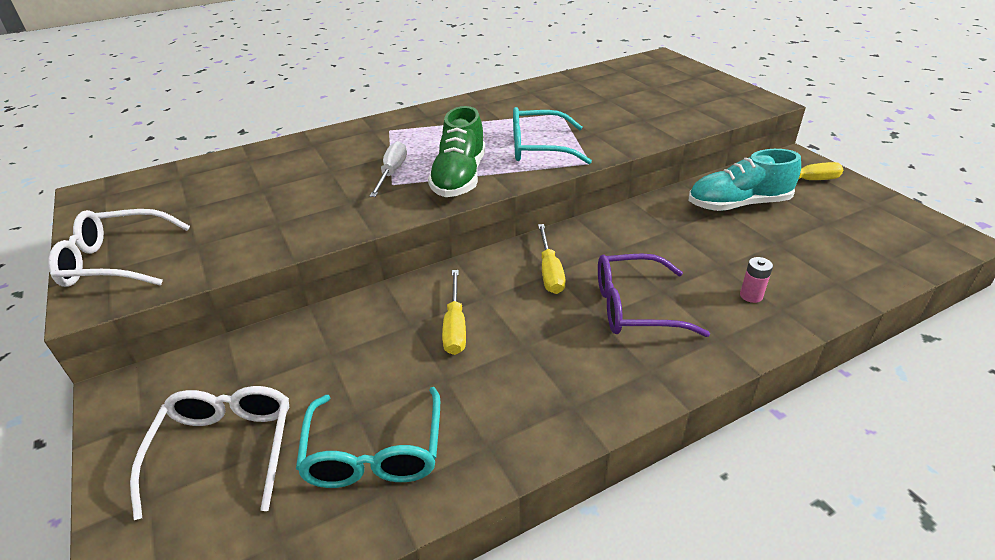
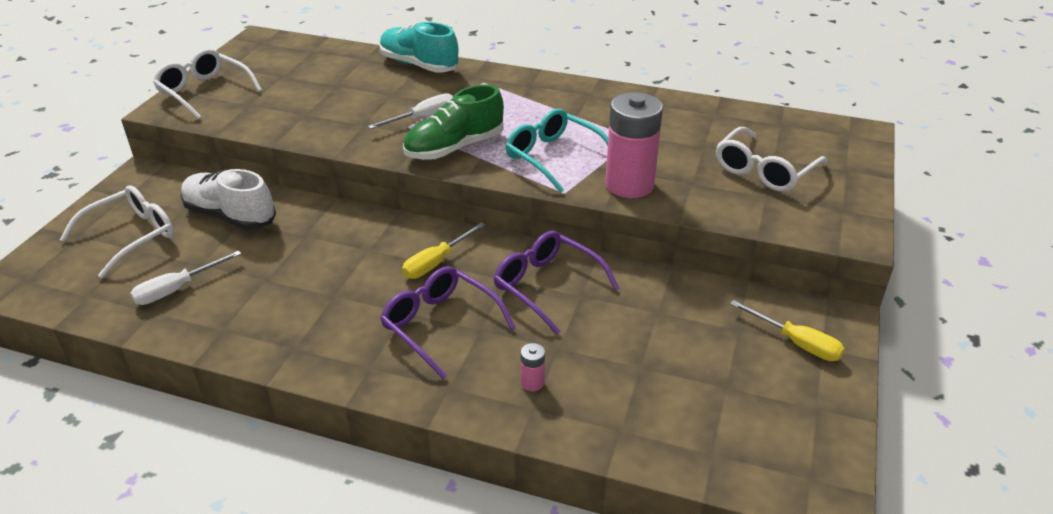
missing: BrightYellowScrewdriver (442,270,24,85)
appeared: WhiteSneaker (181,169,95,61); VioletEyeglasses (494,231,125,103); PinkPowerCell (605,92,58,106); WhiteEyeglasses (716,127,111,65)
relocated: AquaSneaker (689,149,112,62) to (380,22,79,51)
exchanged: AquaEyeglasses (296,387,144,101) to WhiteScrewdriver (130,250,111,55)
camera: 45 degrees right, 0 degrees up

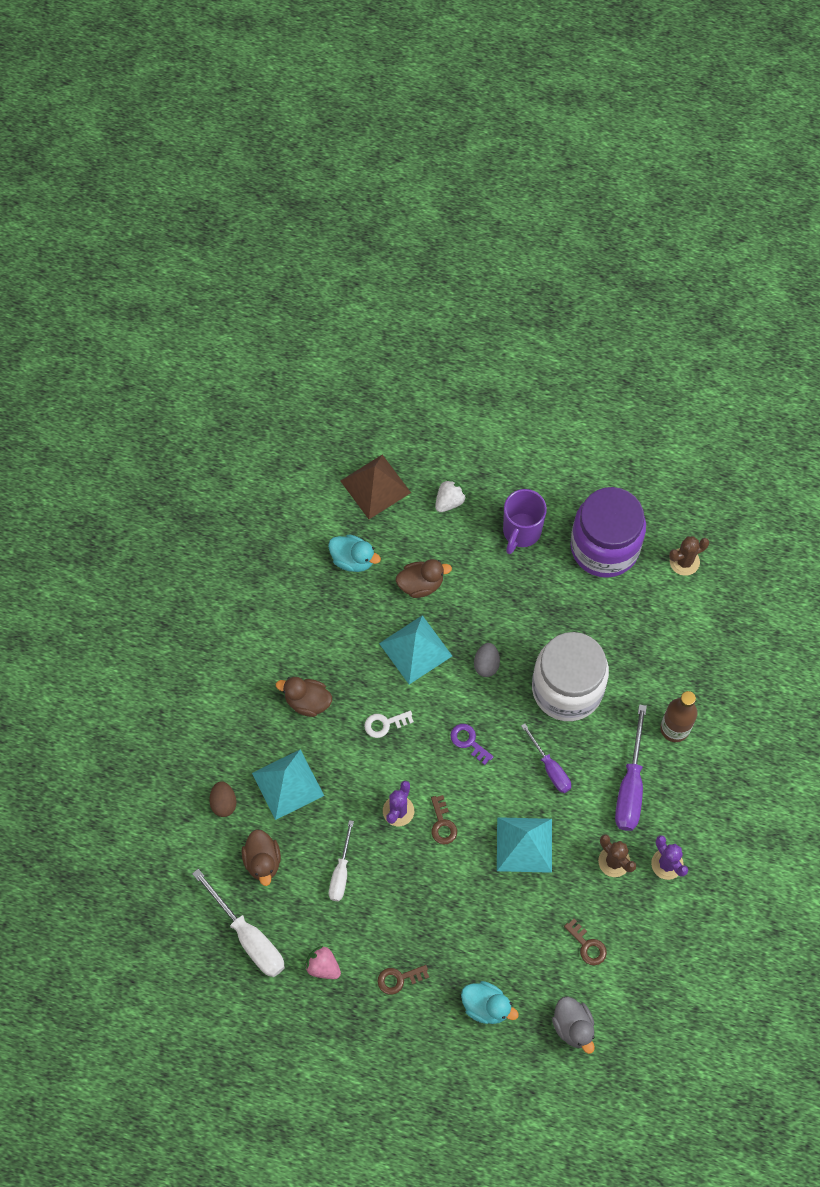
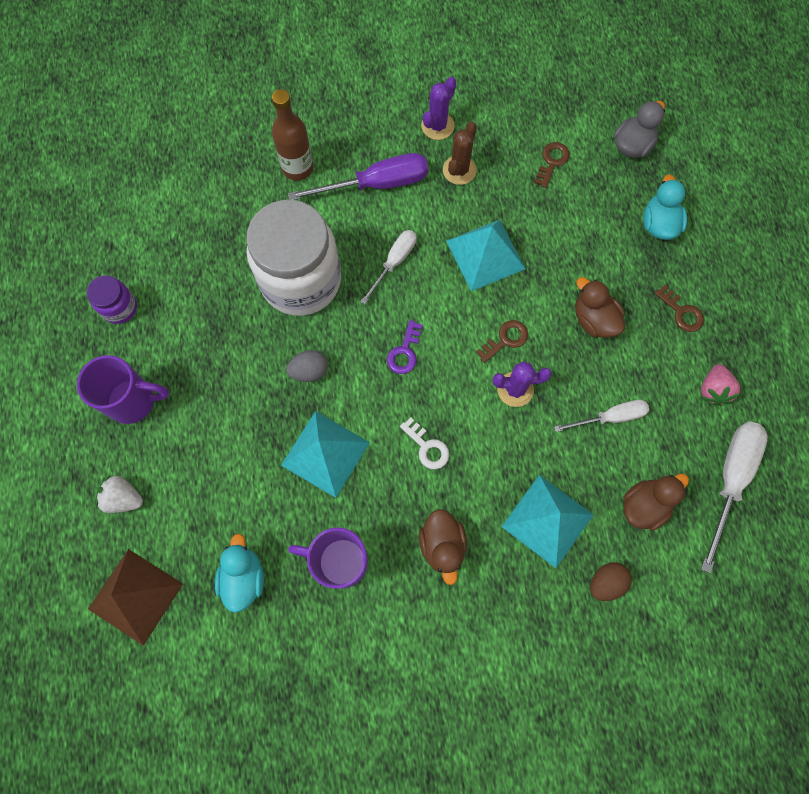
missing: BrownCactus (669,536,40,40)
appeared: VioletTeaMug (288,527,80,62)
relocated: BrownToyDuck (396,559,56,39) to (575,277,50,61)
colour: VioletScrewdriver (521,724,50,69) to WhiteScrewdriver (360,230,56,75)
size: VioletPreserveJar (570,487,76,91) = (87,275,50,49) x0.44
camera: 115 degrees left, 5 degrees up

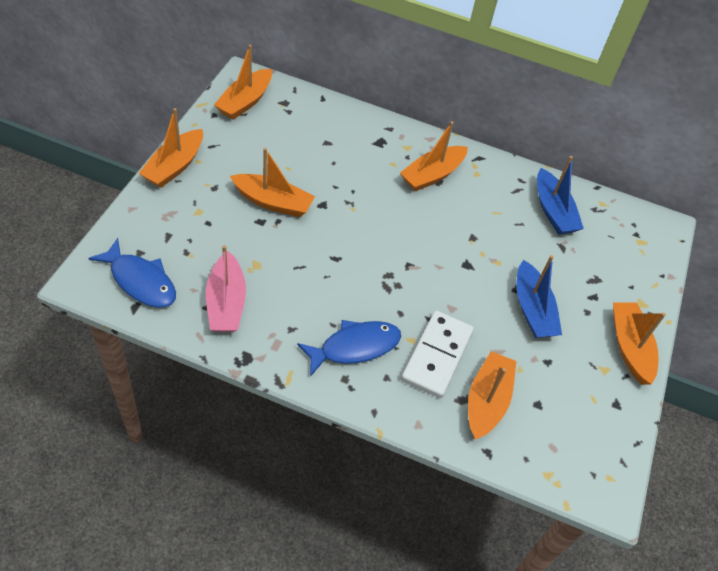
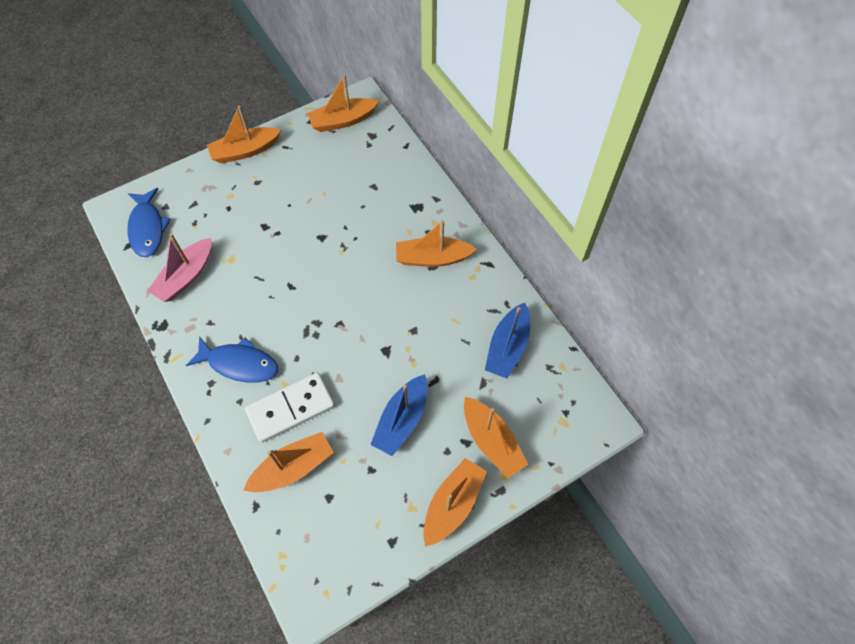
relocated: OrangeSailboat (230,148,85,69) to (464,397,64,81)
camera: 45 degrees right, 10 degrees up

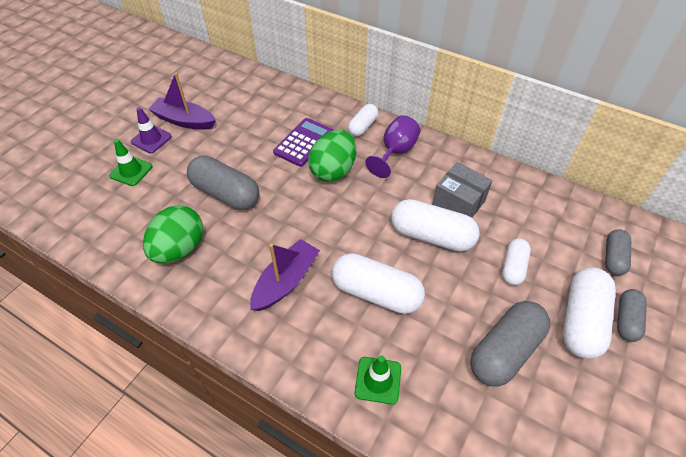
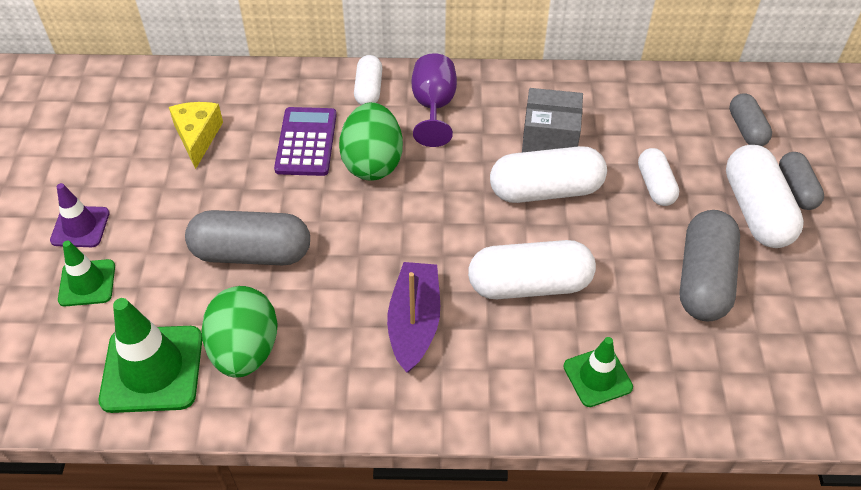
missing: VioletSailboat (148,73,68,57)
appeared: LeafGreenSafetyCone (99,298,103,115); BrightYellowCheese (169,102,54,67)
camera: 30 degrees left, 0 degrees up

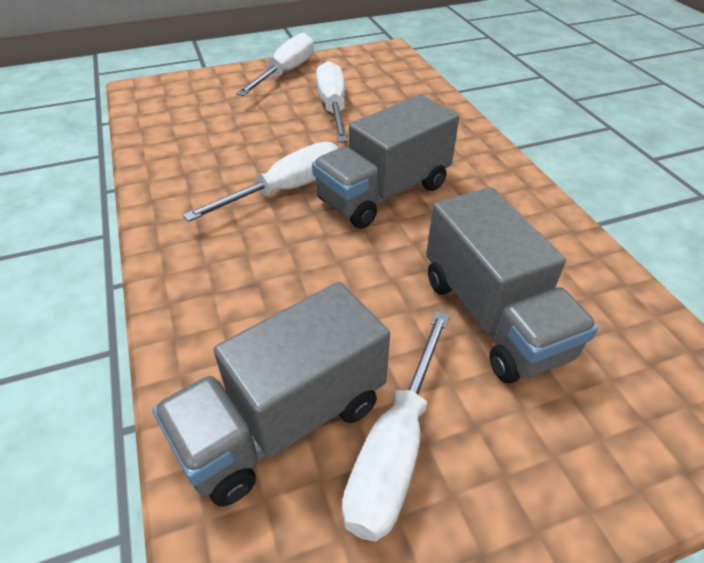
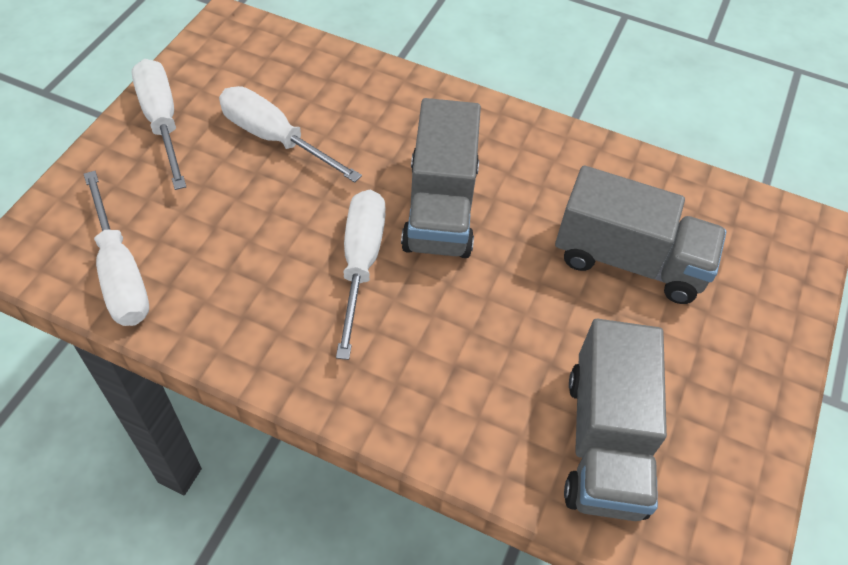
relocated: WhiteScrewdriver (342,311,108,231) to (84,171,65,155)
camera: 50 degrees left, 10 degrees up

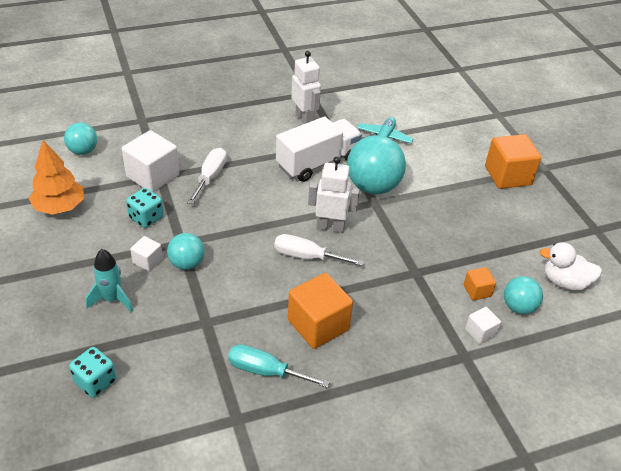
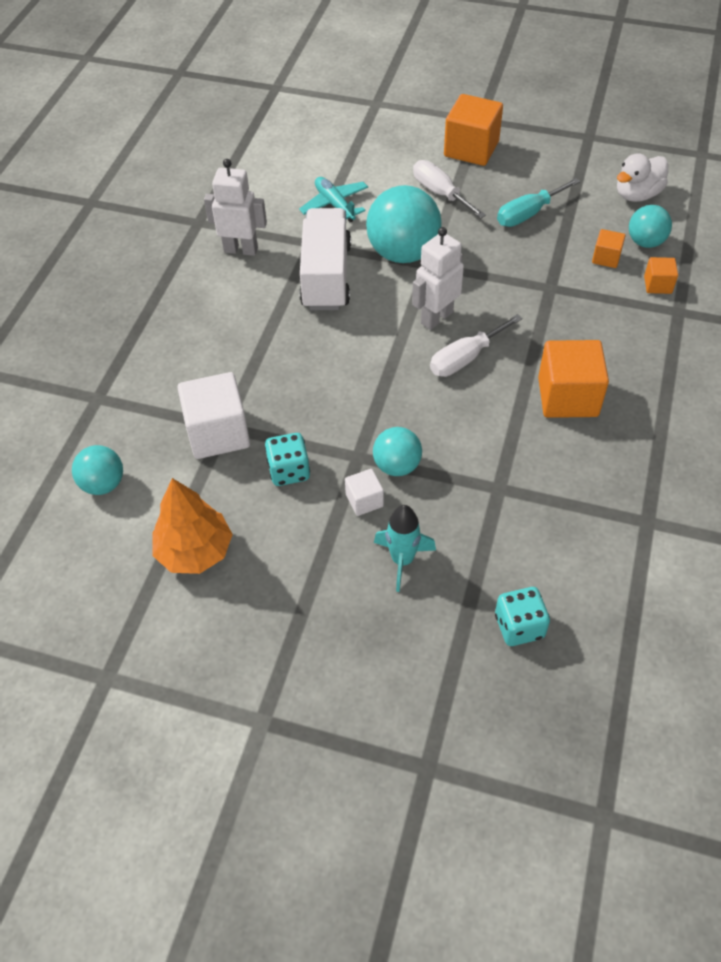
relocated: WhiteScrewdriver (187,148,40,56) to (413,160,73,58); AquaScrewdriver (228,344,102,44) to (497,178,83,49)
colour: WhiteBlock (465,307,36,37) to OrangeBlock (644,257,34,37)
camera: 50 degrees left, 10 degrees up

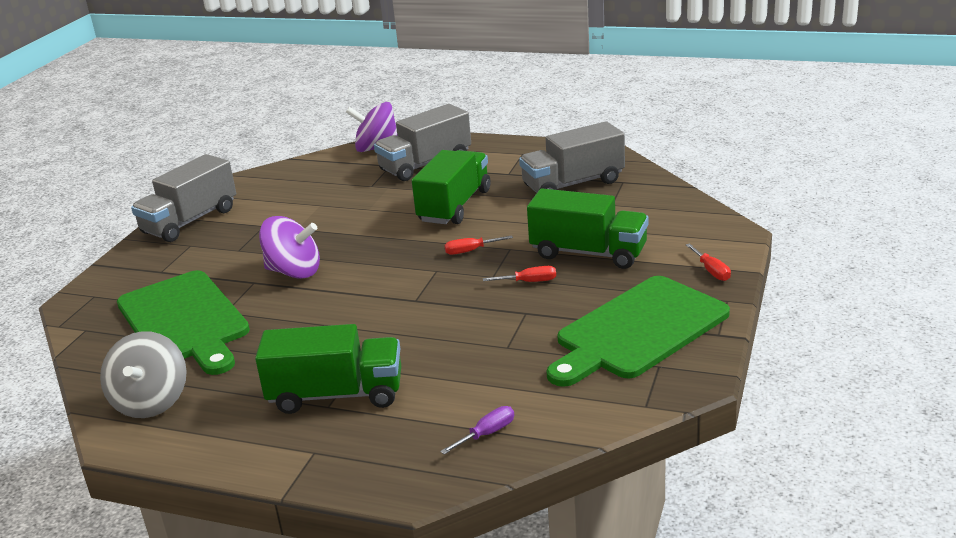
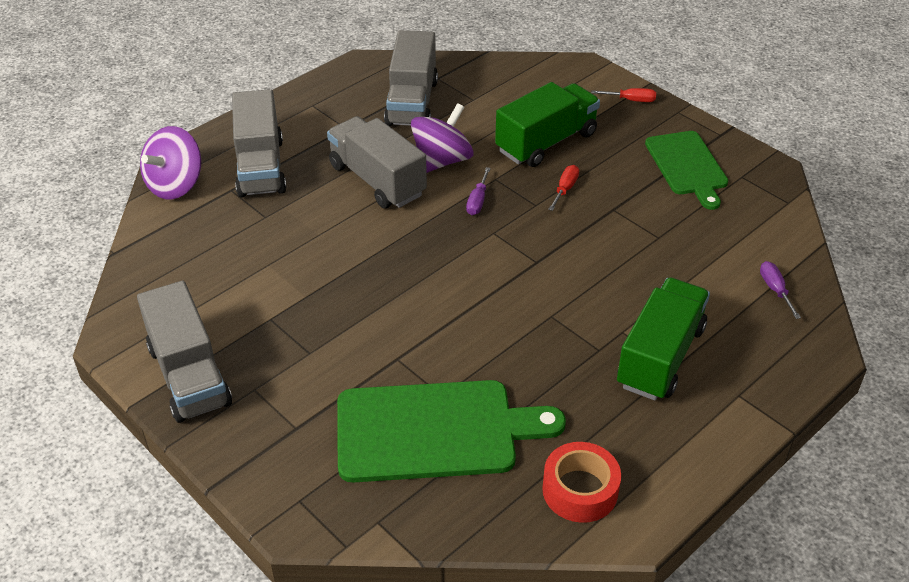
relocated: VioletToyTop (259,216,61,63) to (411,103,63,70)
exchanged: GrayToyTop (100,331,87,87) to RedTape (542,442,79,81)
colour: LeafGreenTruck (412,150,78,74) to GrayTruck (327,116,100,93); RedScrewdriver (444,235,69,20) to VioletScrewdriver (466,167,25,48)
size: LeafGreenChoppingBoard (547,276,183,111) = (645,131,83,79) x0.65
camera: 65 degrees left, 15 degrees up

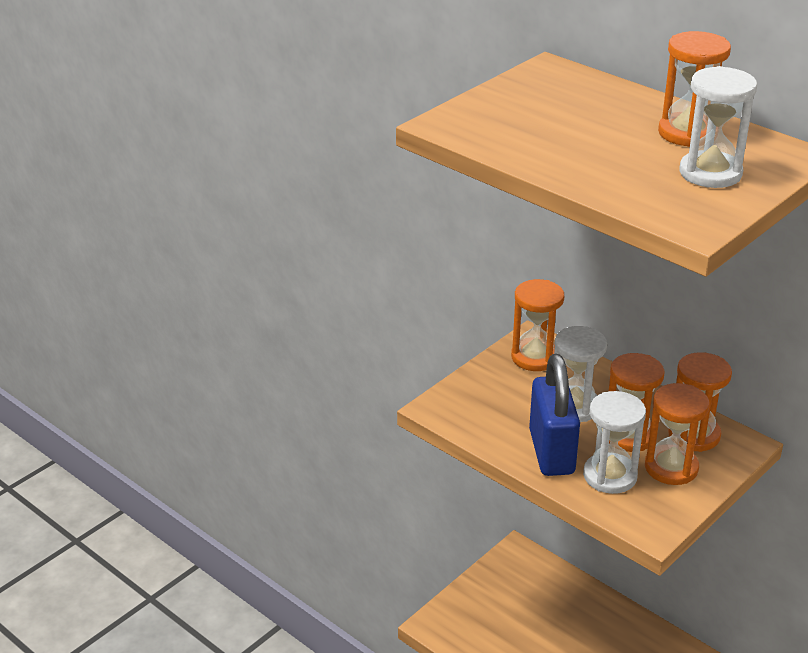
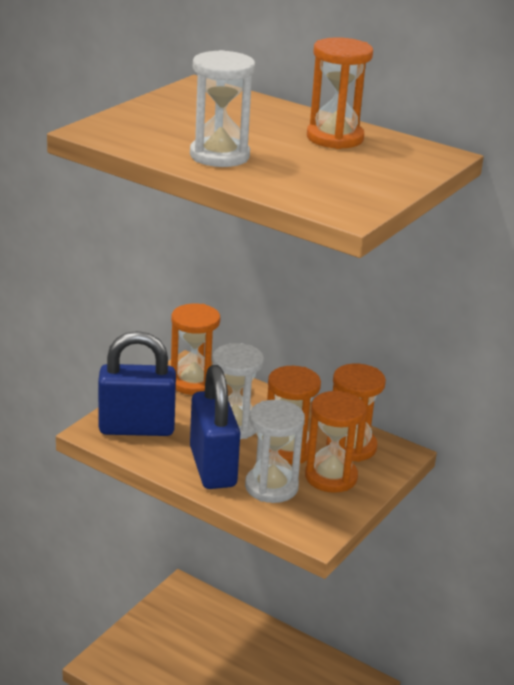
appeared: RoyalBlueLock (98,331,78,105)
relocated: WhiteSandglass (680,66,77,122) to (190,50,65,117)
camera: 10 degrees left, 5 degrees down

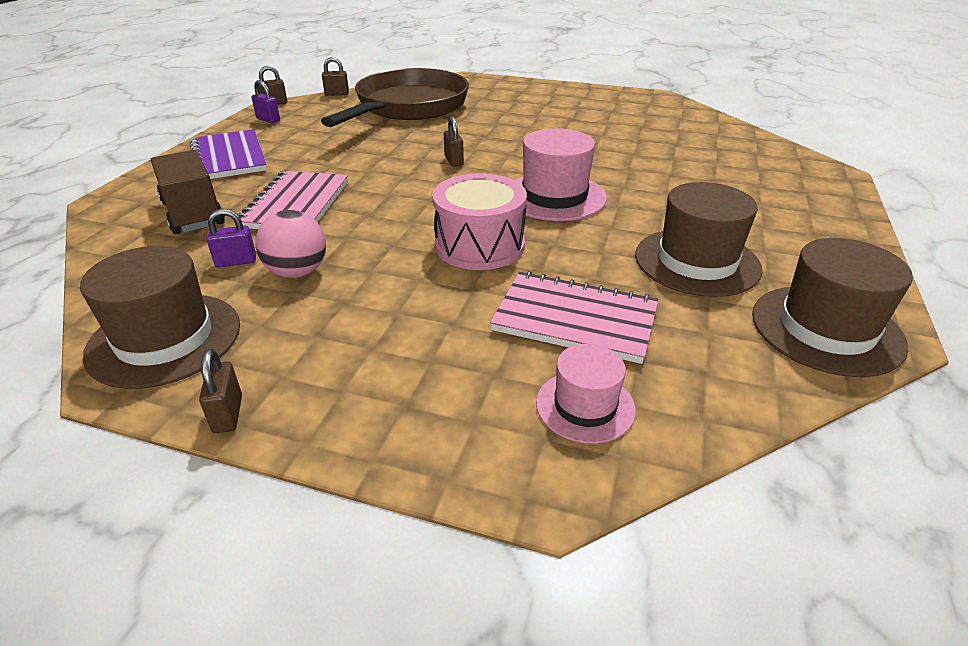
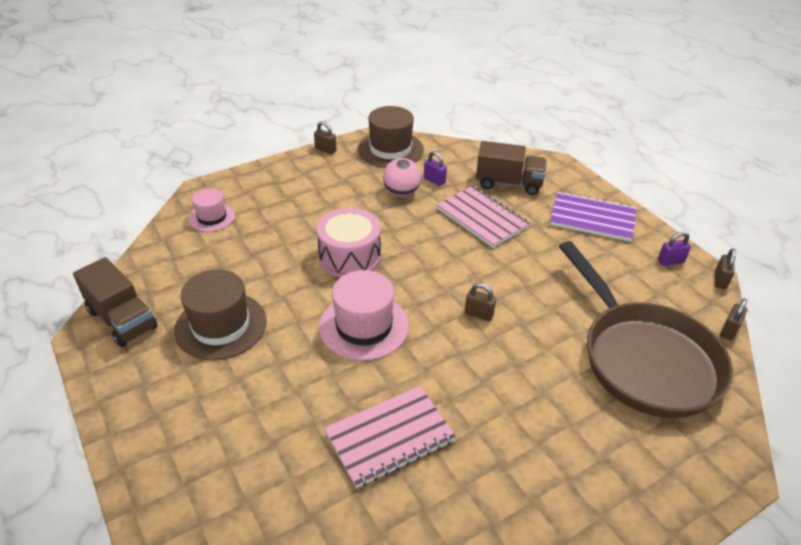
relocated: PinkExerciseBook (490,271,169,93) to (324,386,132,102)
exchanged: BrownHat (752,238,161,139) to BrownTruck (73,257,85,90)
spun: VioletLock (206,209,50,58) = (424,151,23,35) 75 degrees counterclockwise
camera: 130 degrees right, 5 degrees up

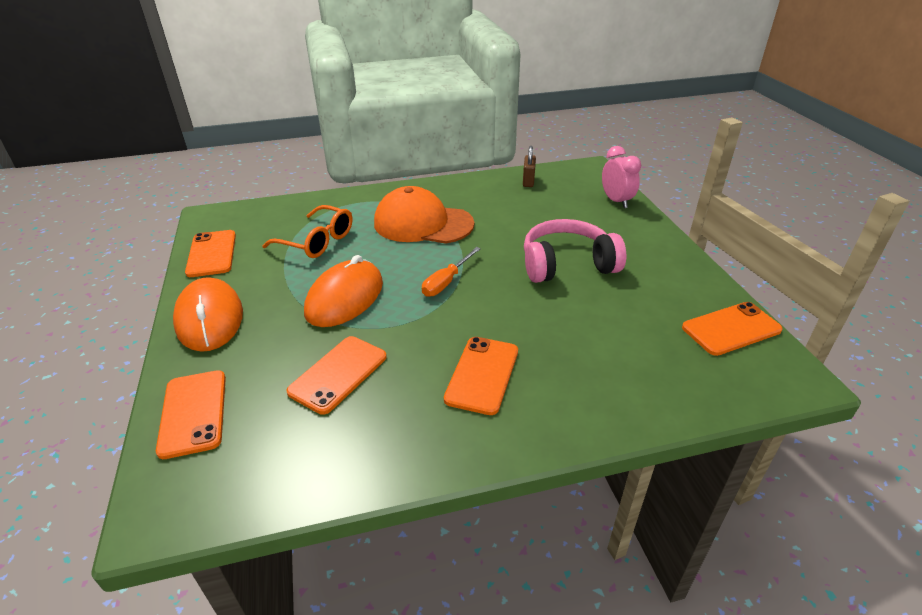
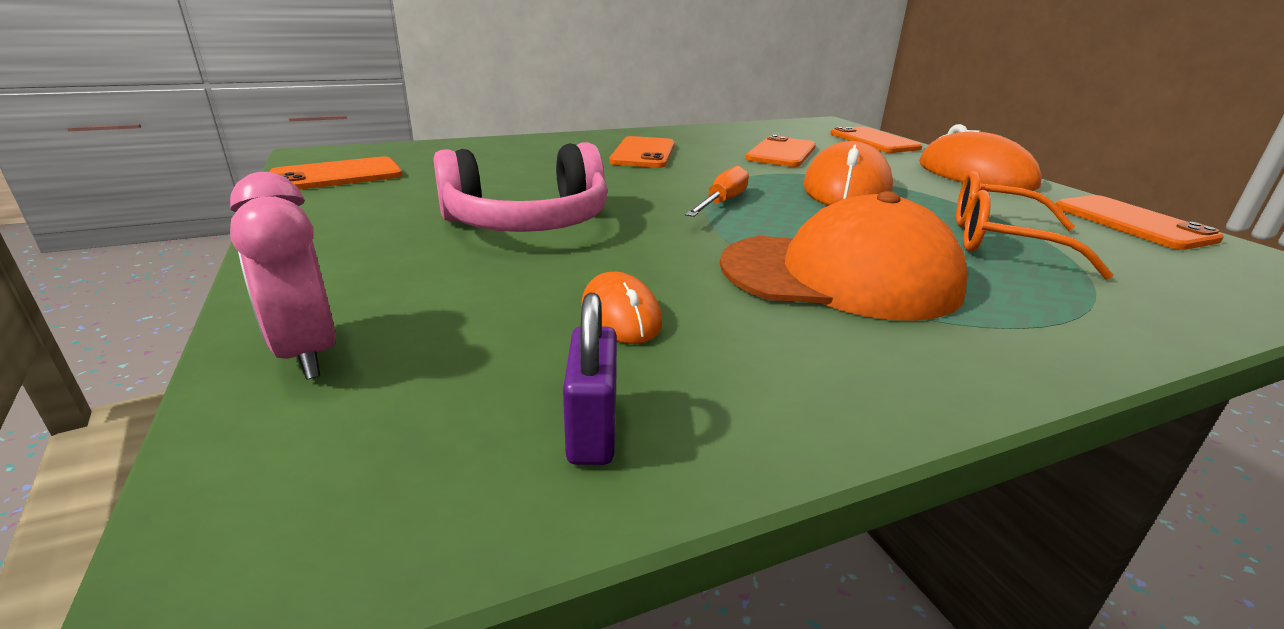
appeared: OrangePcMouse (581,272,81,72)
colour: BrownLock (523,146,13,41) to VioletLock (563,293,54,172)
camera: 170 degrees right, 10 degrees down

